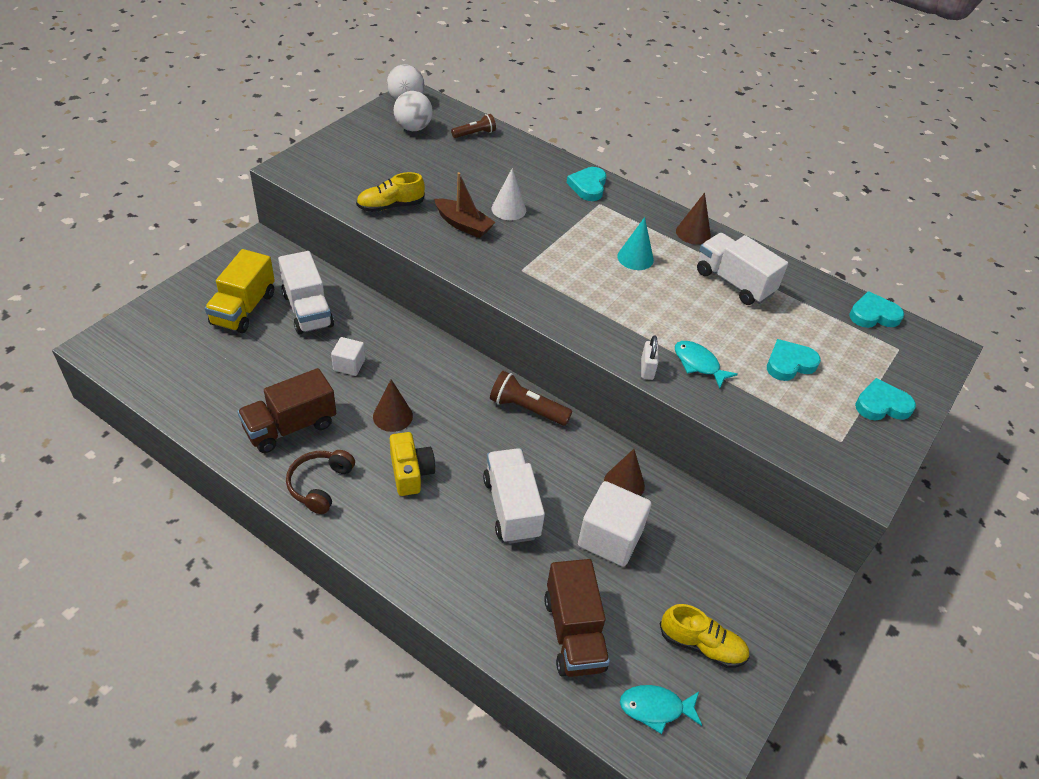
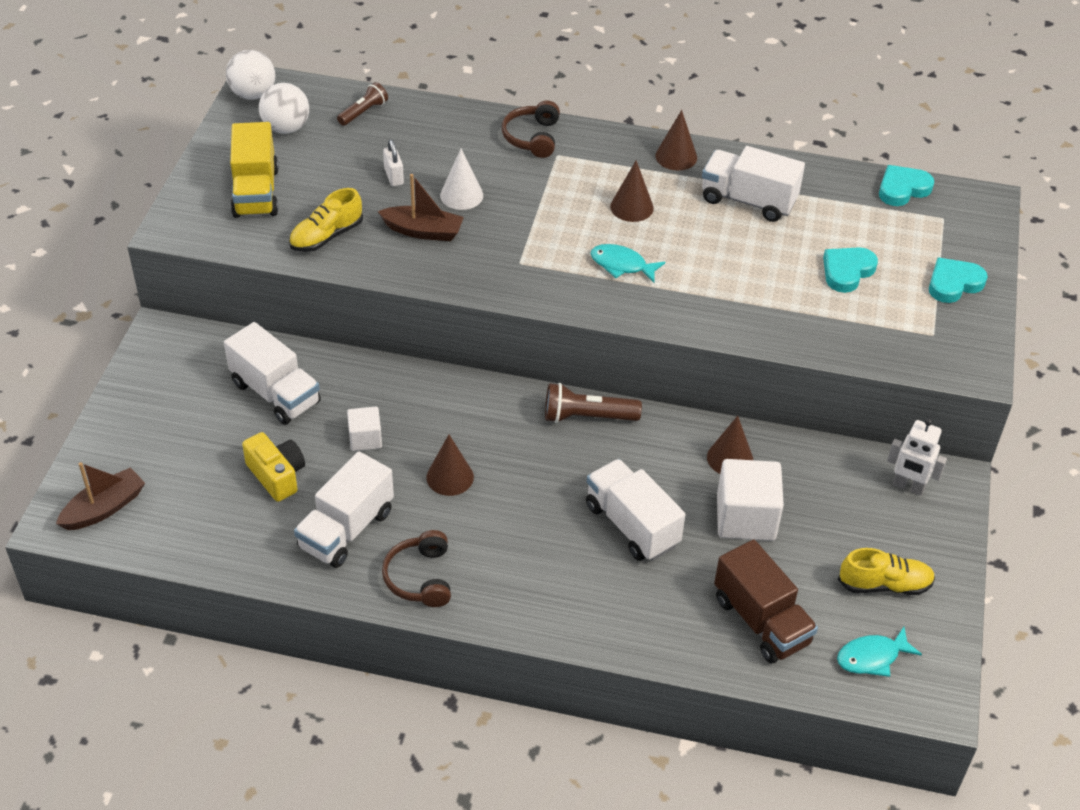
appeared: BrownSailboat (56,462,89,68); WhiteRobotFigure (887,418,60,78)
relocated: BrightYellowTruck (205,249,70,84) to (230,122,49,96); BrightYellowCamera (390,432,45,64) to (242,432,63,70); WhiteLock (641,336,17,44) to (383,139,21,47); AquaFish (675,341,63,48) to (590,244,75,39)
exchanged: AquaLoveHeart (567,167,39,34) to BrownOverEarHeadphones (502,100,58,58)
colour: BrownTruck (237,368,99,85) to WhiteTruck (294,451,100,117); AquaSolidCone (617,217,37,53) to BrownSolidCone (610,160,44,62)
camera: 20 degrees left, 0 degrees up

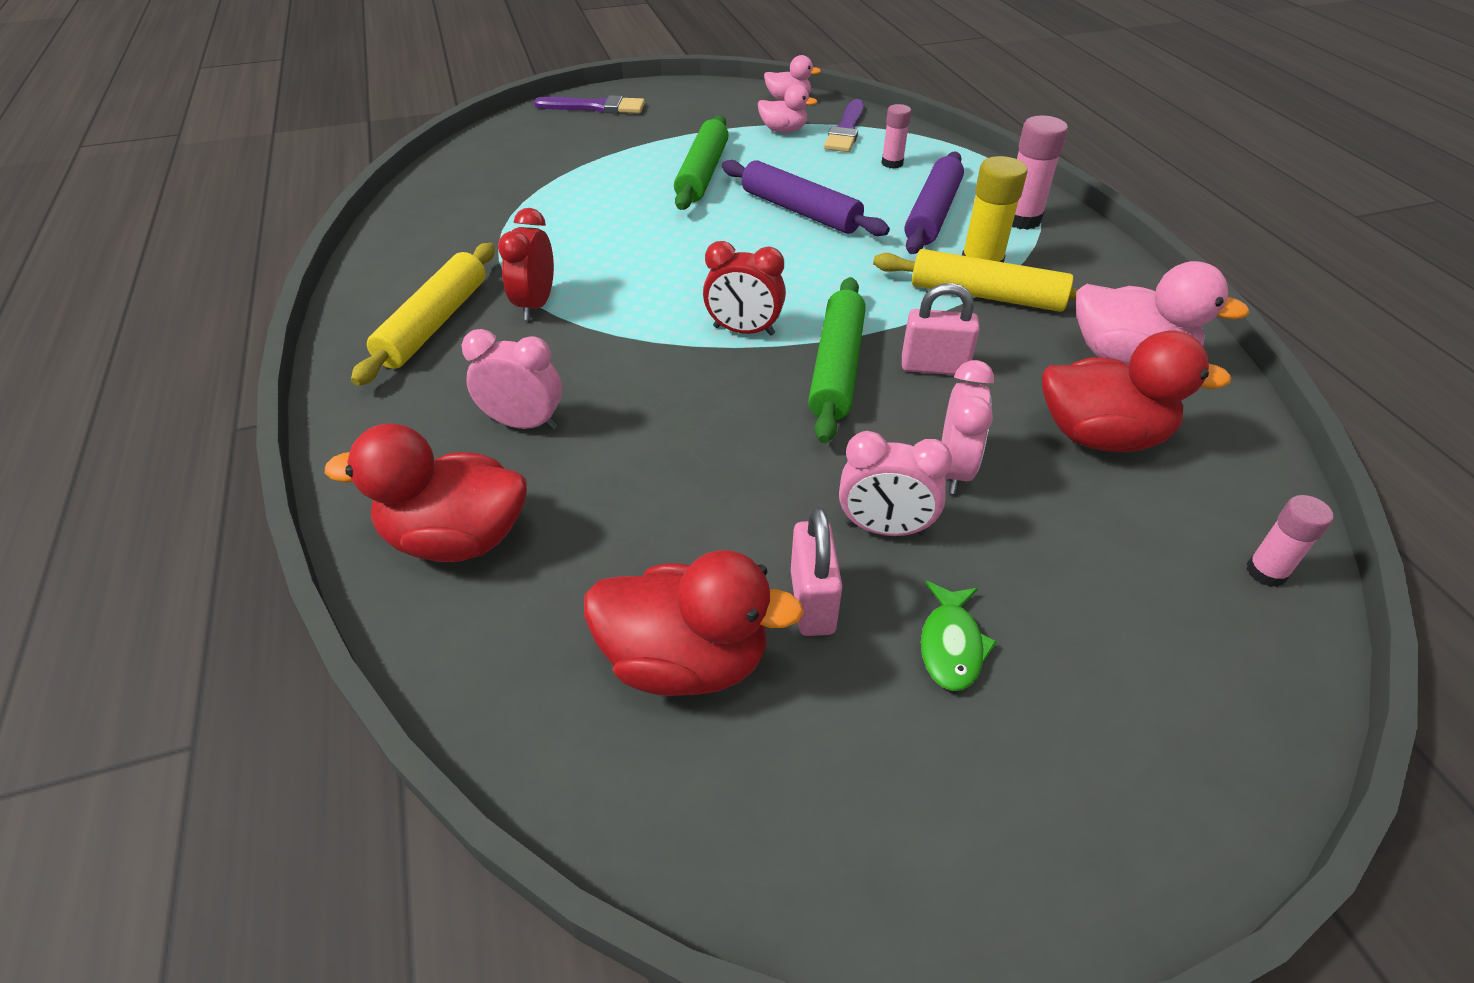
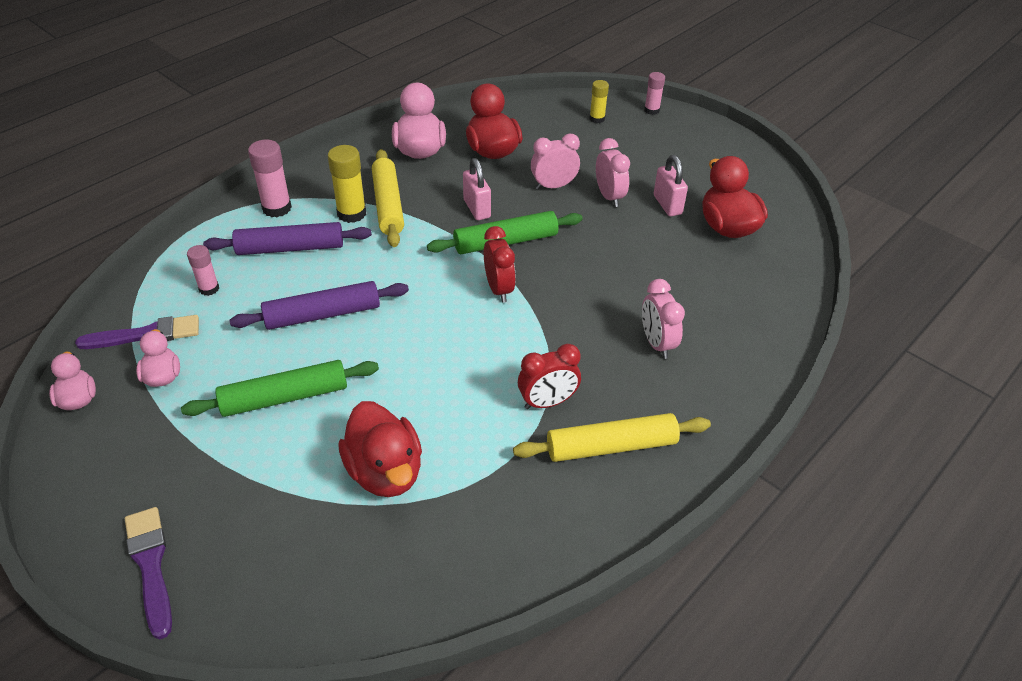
missing: LeafGreenFish (921,581,76,110)
appeared: BrightYellowGlue (589,80,20,43)
relocated: RedToyDuck (325,423,202,139) to (338,401,84,96); PinkGlue (1246,495,88,92) to (644,72,21,43)
spun: VioletPastryRoller (722,160,168,76) = (229,281,180,49) 60 degrees clockwise; PinkLock (791,507,52,129) = (654,155,34,61) 75 degrees counterclockwise
camera: 120 degrees left, 0 degrees up

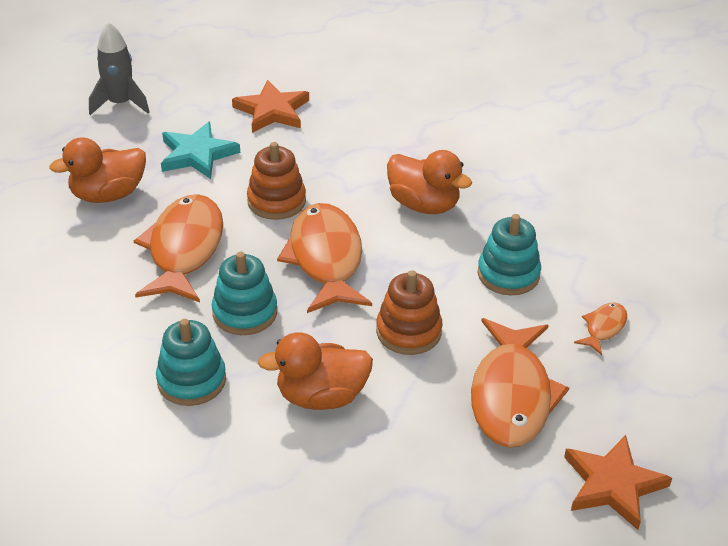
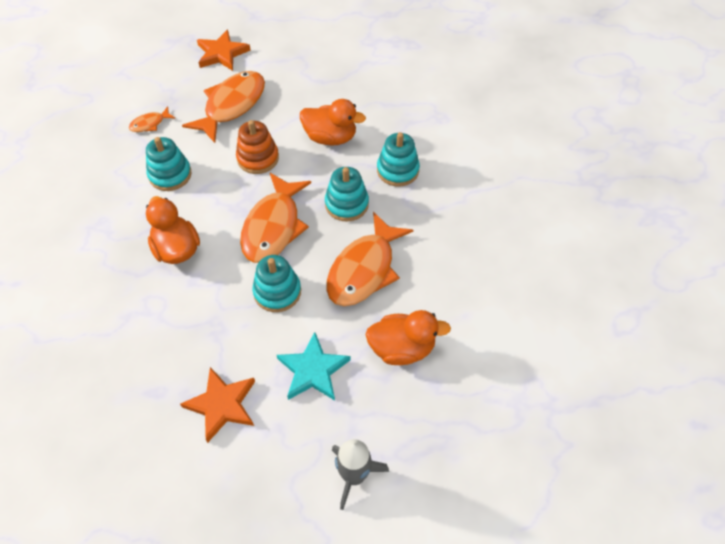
colour: OrangeStackingRings (247,142,59,78) to AquaStackingRings (252,255,49,57)
camera: 155 degrees left, 15 degrees up

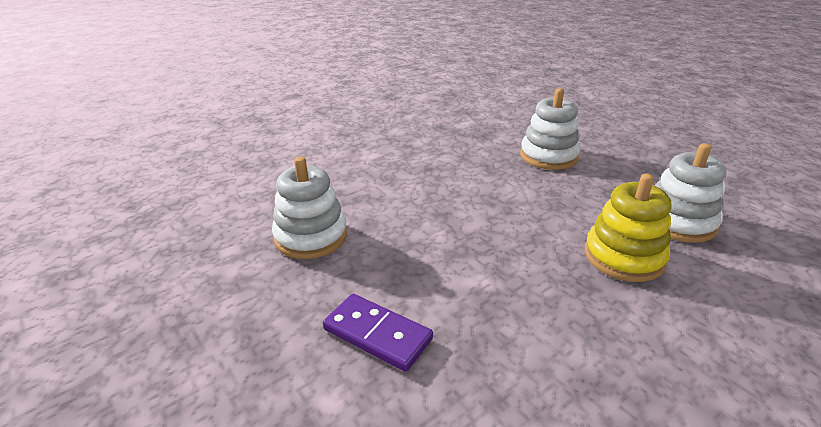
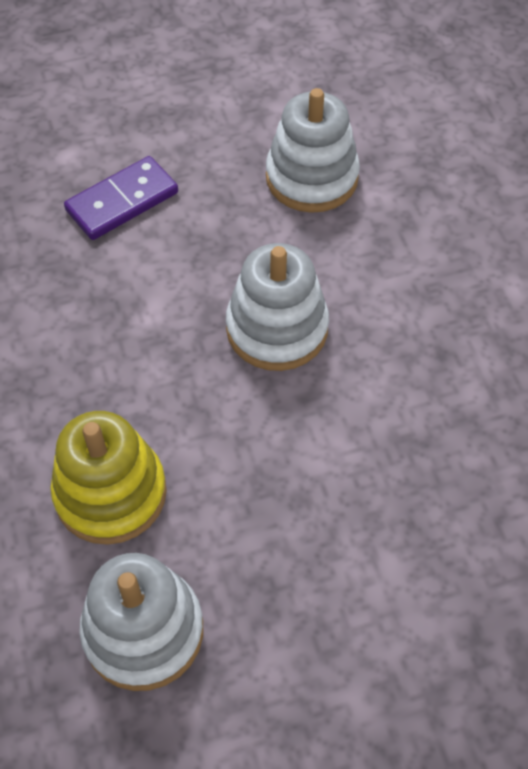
relocated: WhiteStackingRings (520,88,61,82) to (226,243,103,128)
camera: 110 degrees right, 25 degrees up

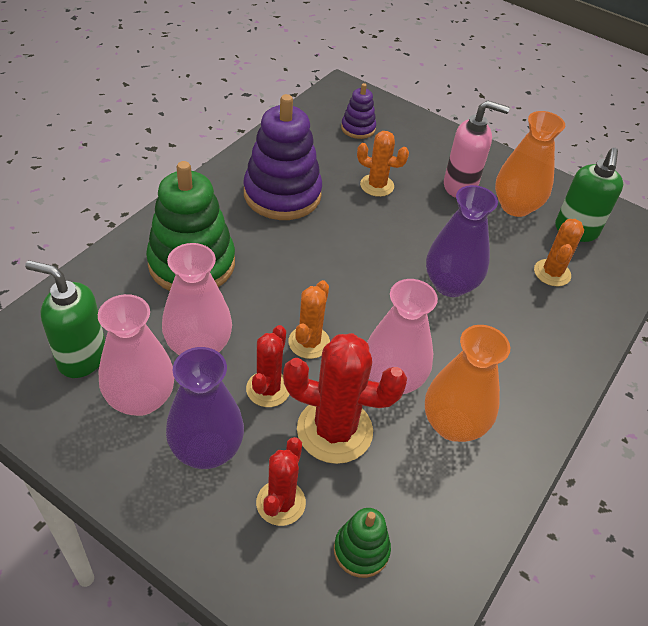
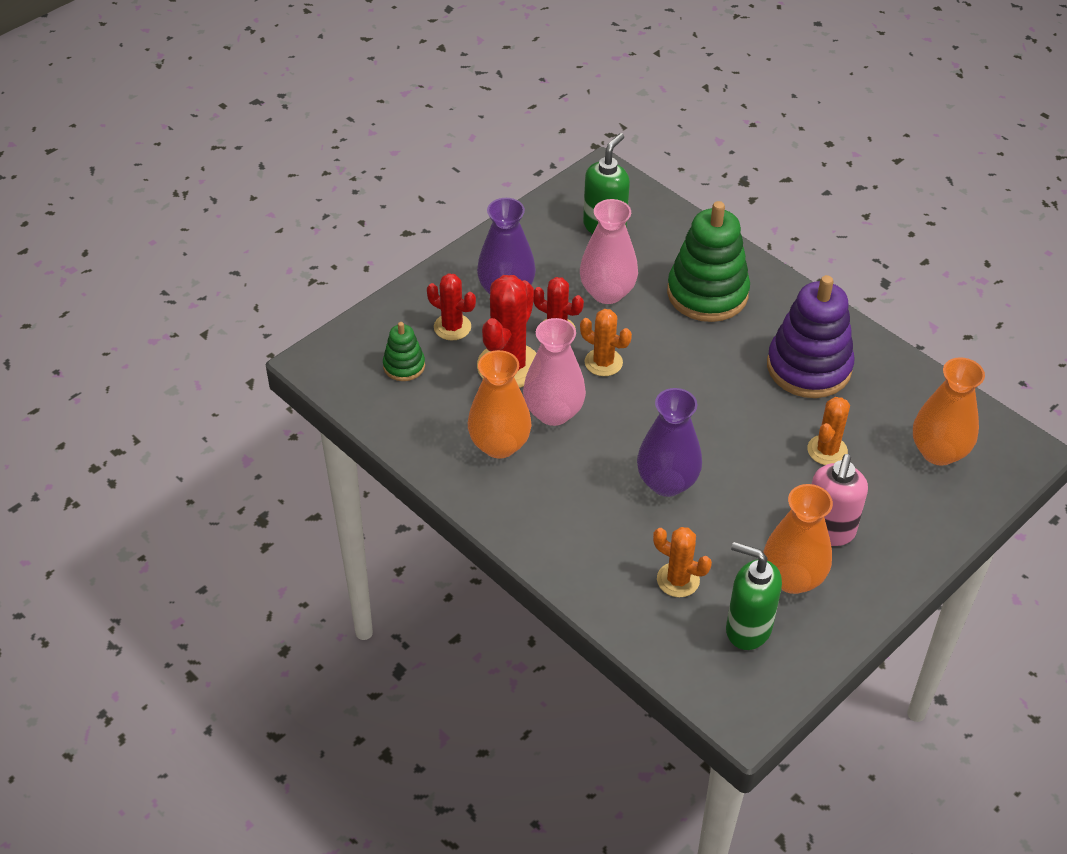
missing: PinkVase (98,294,76,122)
exchanged: VioletStackingRings (341,83,35,56) to OrangeVase (913,357,72,109)
camera: 105 degrees right, 0 degrees up

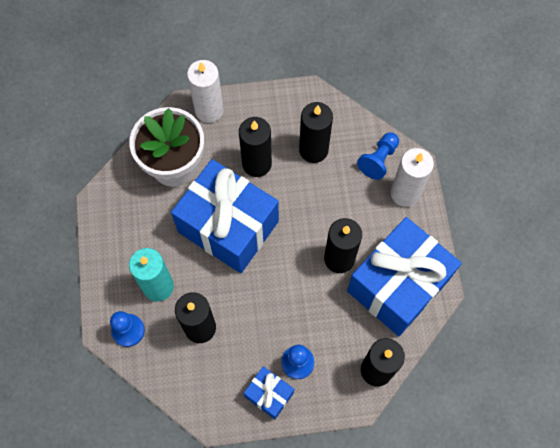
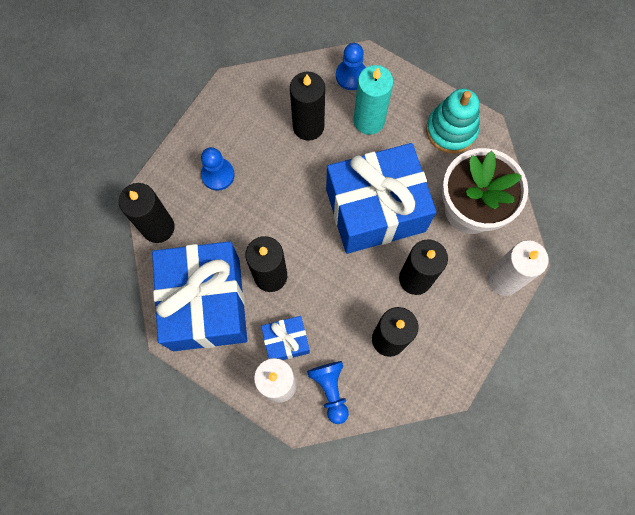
appeared: AquaStackingRings (426,88,54,65)
relocated: RoyalBluePresent (244,366,50,53) to (261,316,49,44)
camera: 130 degrees right, 5 degrees up

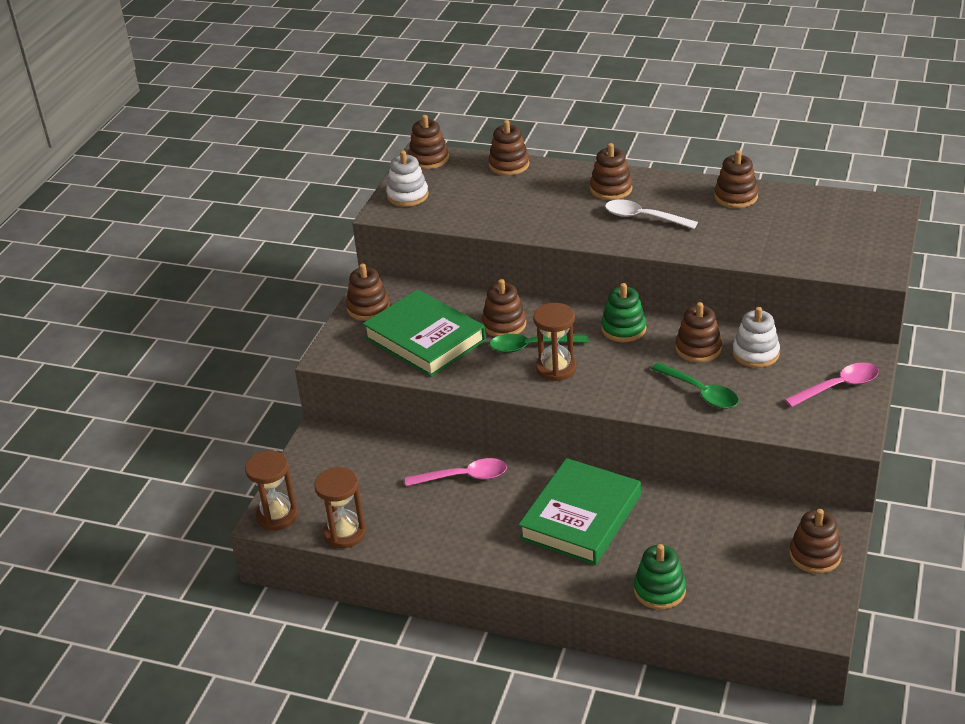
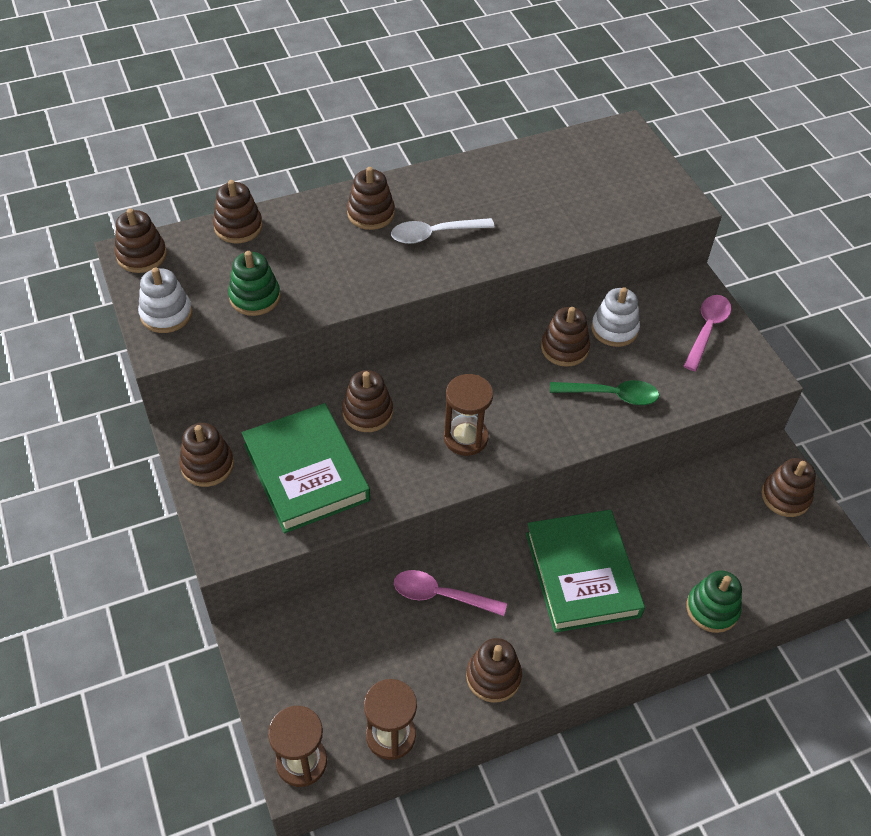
missing: LeafGreenTablespoon (489,334,100,19)
relocated: LeafGreenStackingRings (601,283,45,59) to (228,251,53,65); BrownStackingRings (714,150,44,58) to (466,638,56,65)
spun: LeafGreenHardcover (363,289,123,88) = (242,403,128,130) 60 degrees clockwise; PinkTablespoon (405,458,102,28) = (394,570,113,46) 120 degrees counterclockwise
camera: 45 degrees left, 15 degrees up

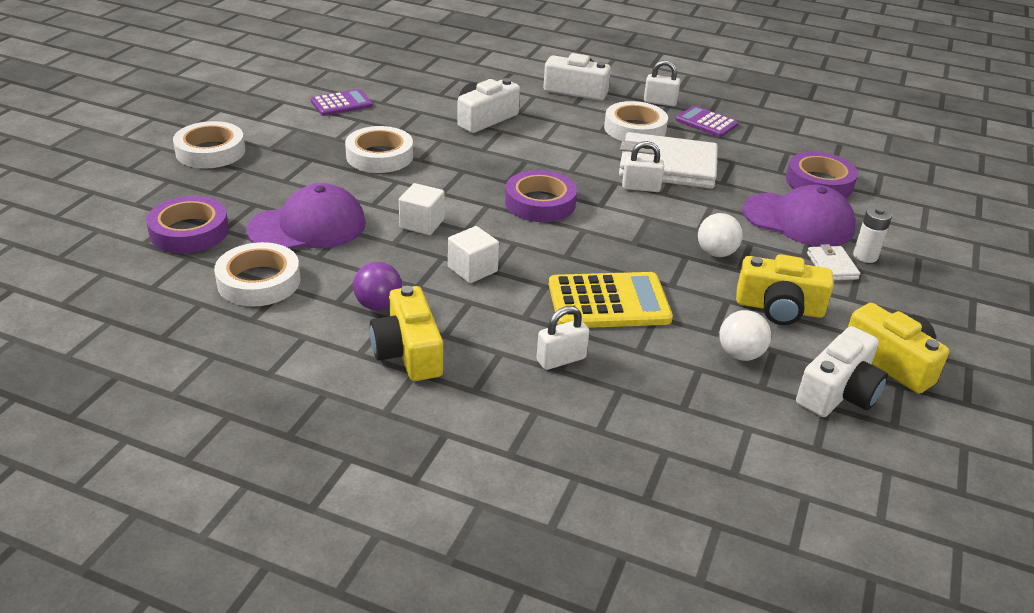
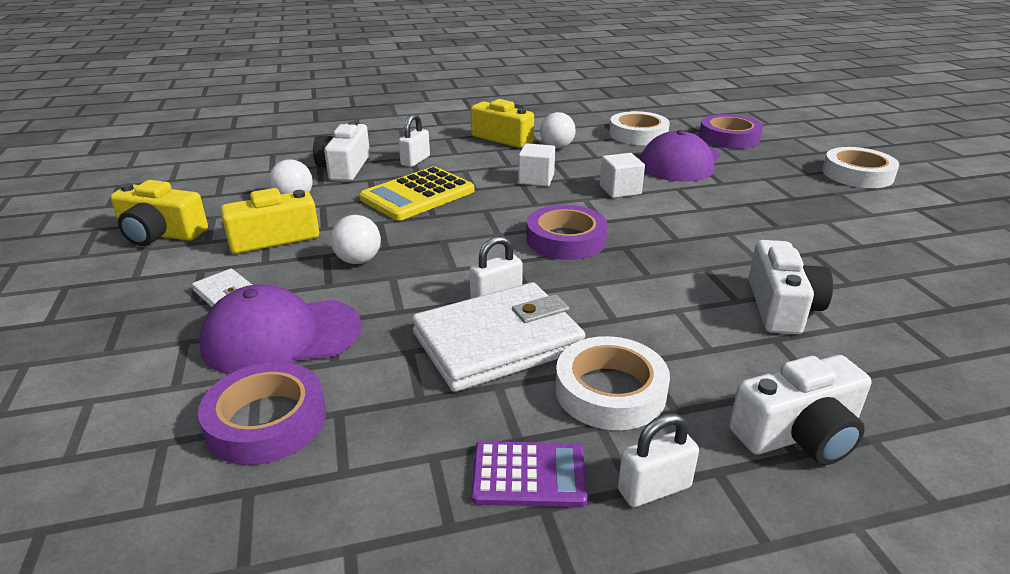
missing: VioletCalculator (311,89,62,27); WhiteTape (345,126,68,47); WhitePowerCell (853,206,39,57)
relocated: WhiteCamera (796,326,92,91) to (313,121,57,60)
colour: VioletSphere (353,262,49,48) to WhiteSphere (540,112,36,37)
camera: 145 degrees right, 5 degrees down

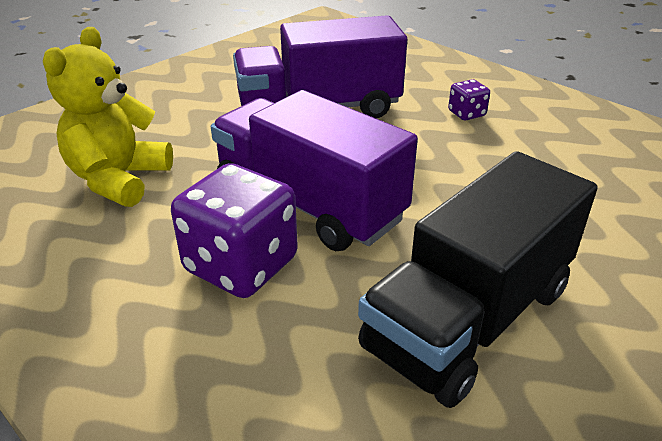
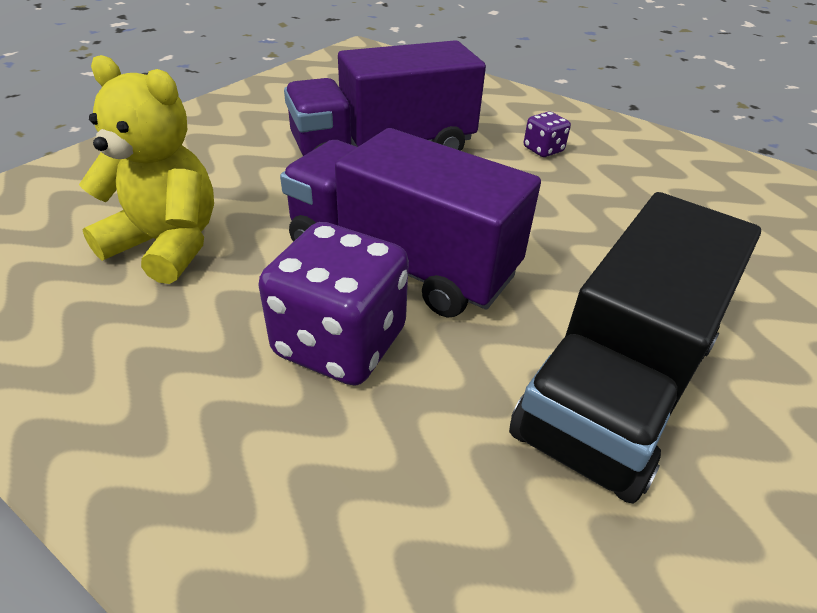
spun: BrightYellowTeddyBear (43,27,130,180) = (79,55,135,229) 105 degrees clockwise
camera: 10 degrees left, 5 degrees up

